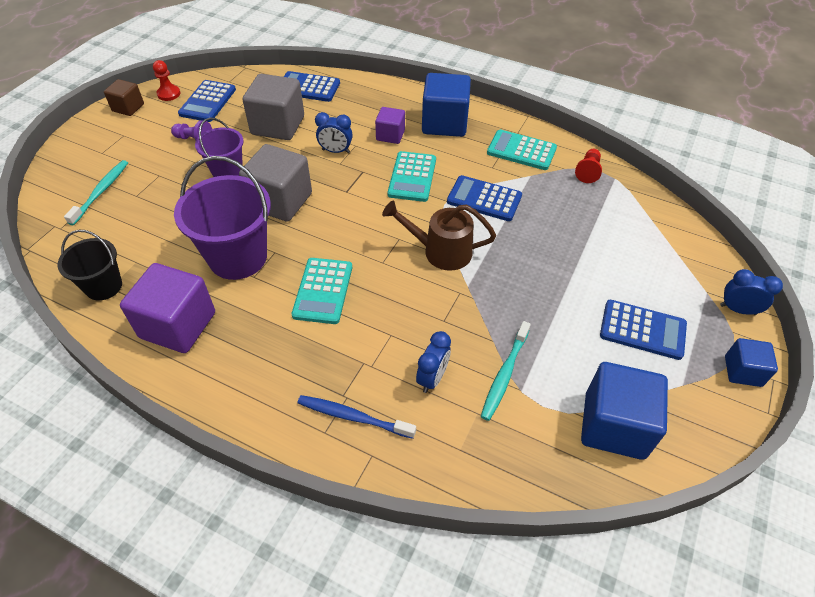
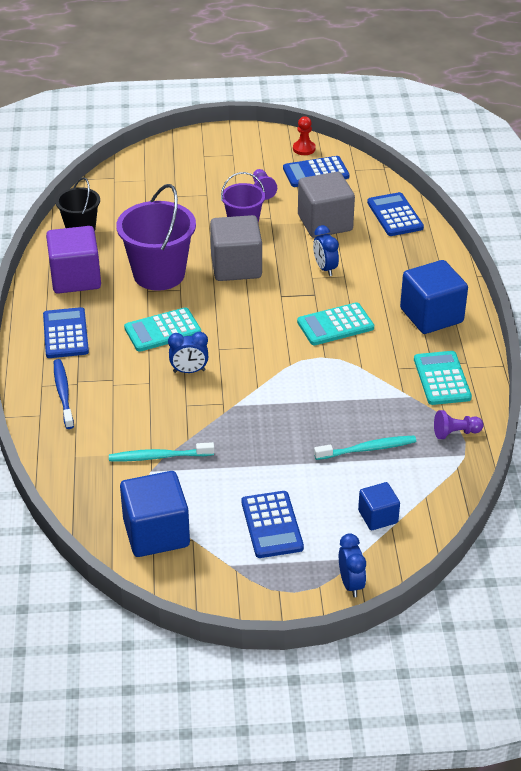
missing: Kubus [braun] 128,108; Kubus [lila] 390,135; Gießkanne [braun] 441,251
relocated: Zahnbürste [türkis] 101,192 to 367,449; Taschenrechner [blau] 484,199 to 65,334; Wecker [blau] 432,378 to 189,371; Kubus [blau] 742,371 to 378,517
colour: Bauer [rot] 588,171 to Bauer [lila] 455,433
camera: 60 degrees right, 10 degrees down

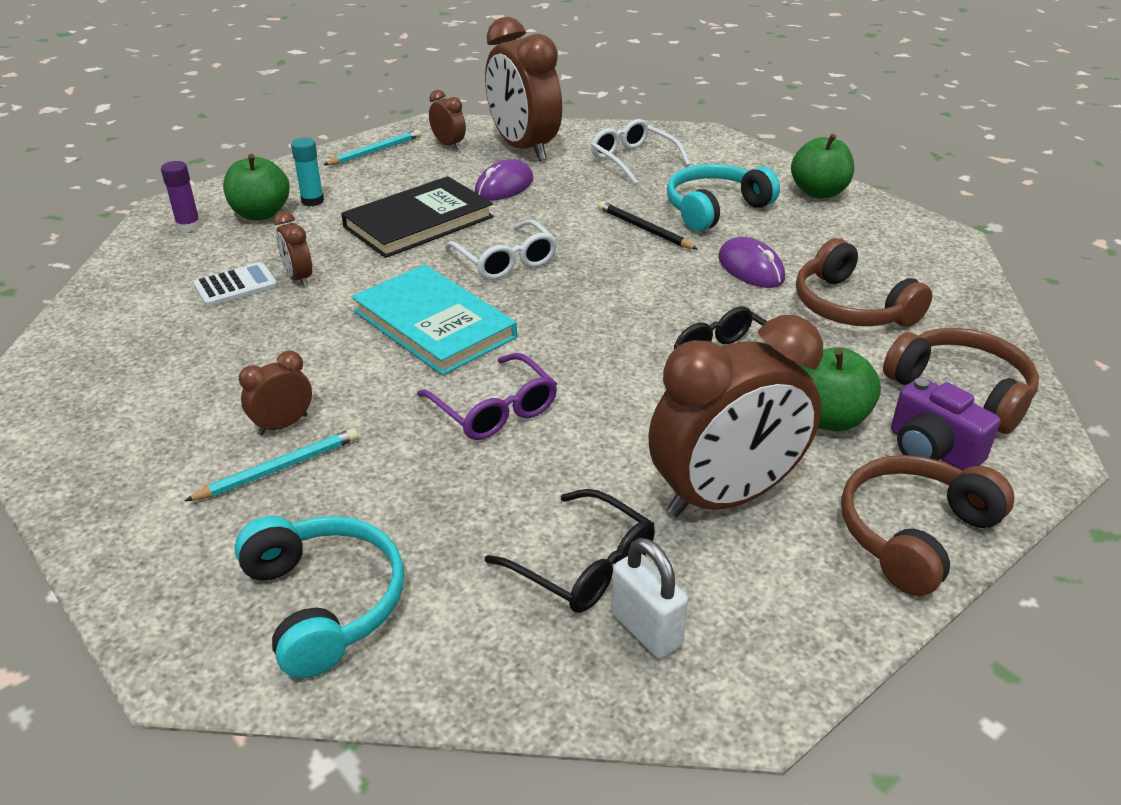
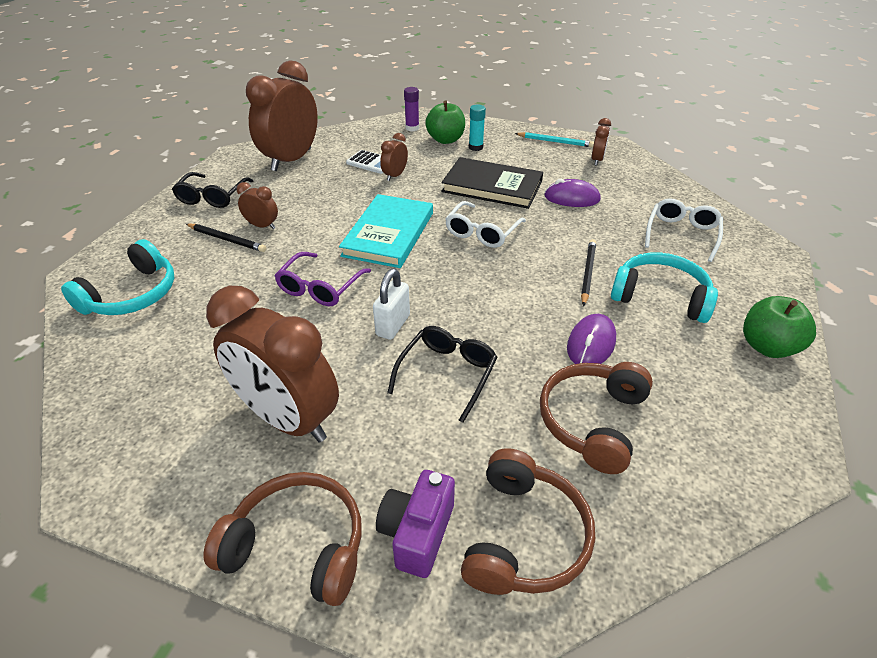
missing: Apfel [grün] 828,418
relocated: Wecker [braun] 523,148 to 291,160; Brille [schwarz] 582,565 to 213,197; Vorhängeschloss [weiß] 646,630 to 393,325
colour: Bleistift [türkis] 278,469 to Bleistift [schwarz] 226,239
camera: 60 degrees right, 5 degrees up

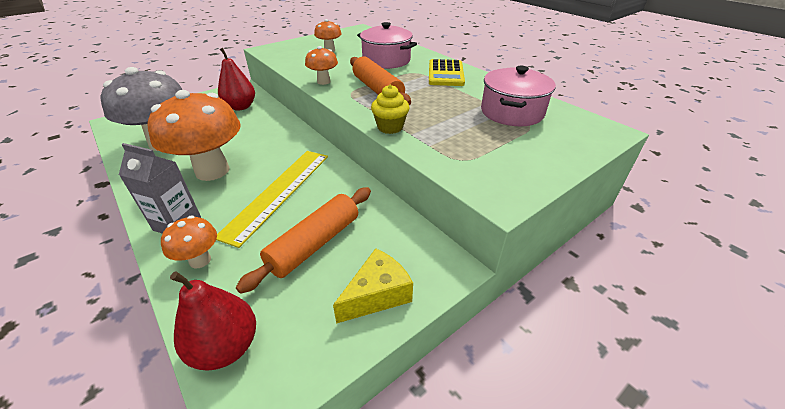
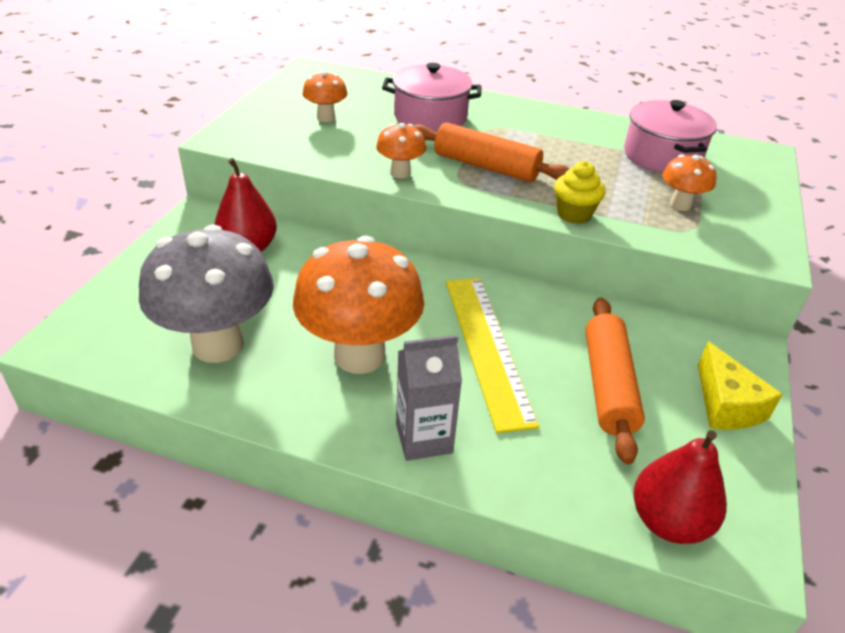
missing: Taschenrechner [gelb] 445,73
relocated: Pilz [orange] 200,260 to 680,205
spun: Käse [gelb] 377,295 = 726,405 150 degrees clockwise
camera: 35 degrees left, 0 degrees up

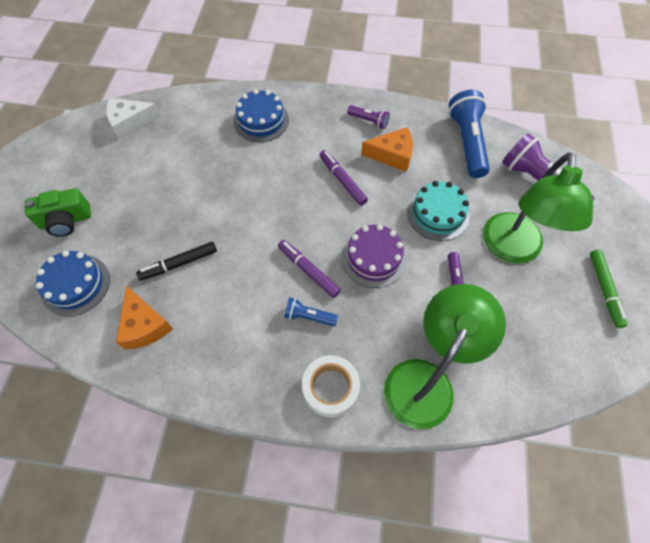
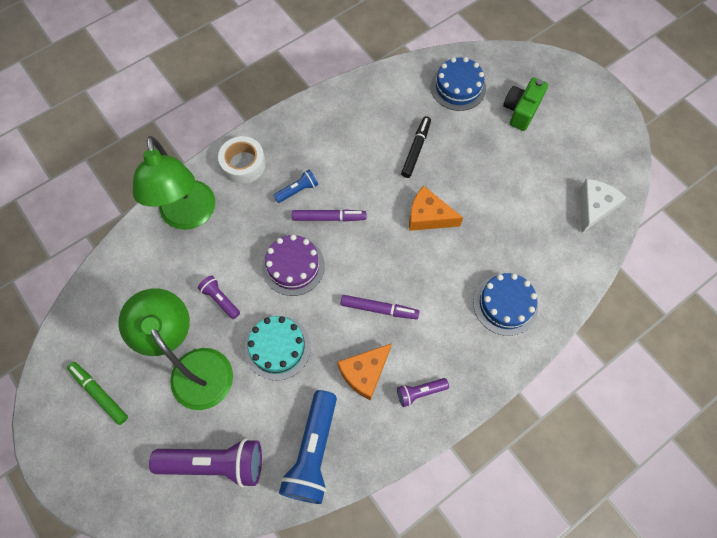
relocated: Käse [orange] 144,325 to 428,216
spun: Taschenlampe [blau] 467,142 = 313,452 60 degrees clockwise
camera: 135 degrees right, 5 degrees up

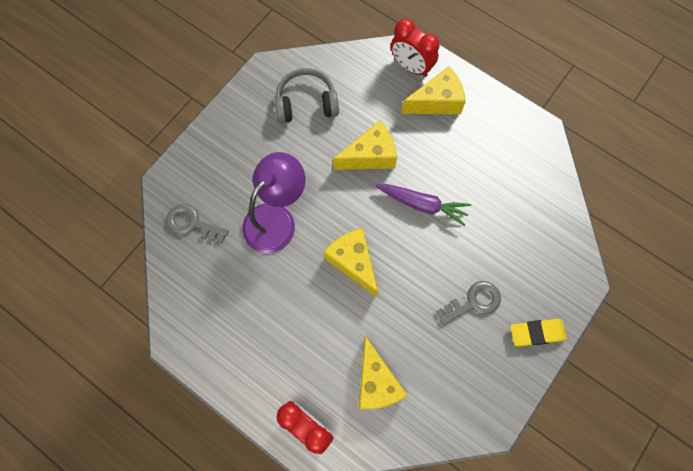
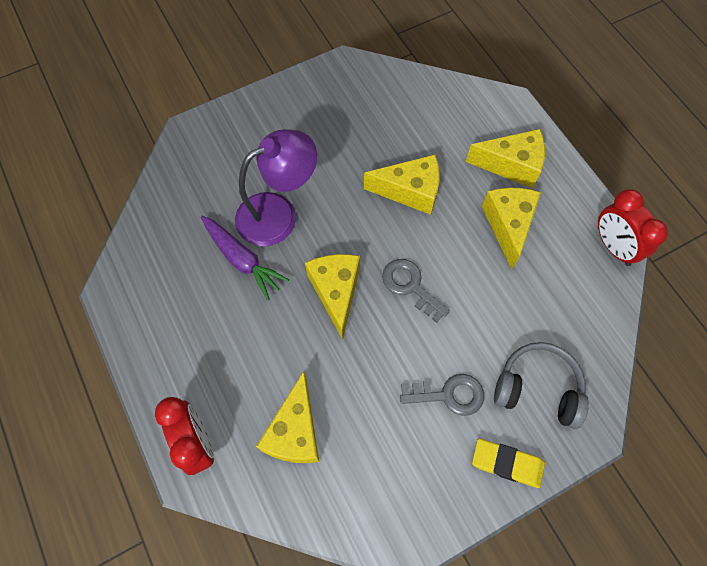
appeared: Käse [gelb] 508,226
relocated: Wecker [rot] 411,67 to 613,246; Kopfhörer [grau] 306,103 to 537,388; Karotte [lila] 423,205 to 242,260; Schlüssel [grau] 192,224 to 410,286
camera: 25 degrees right, 5 degrees down

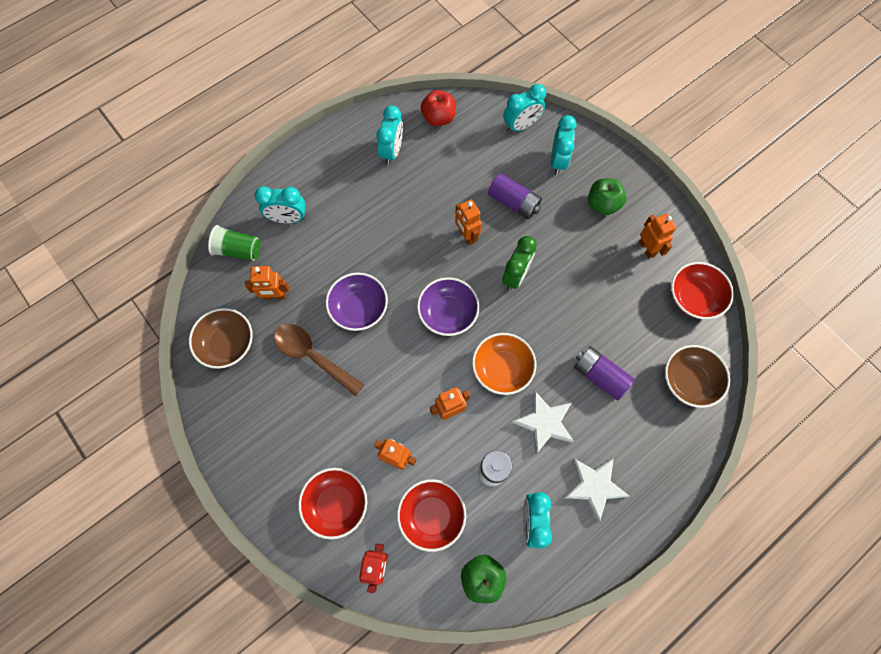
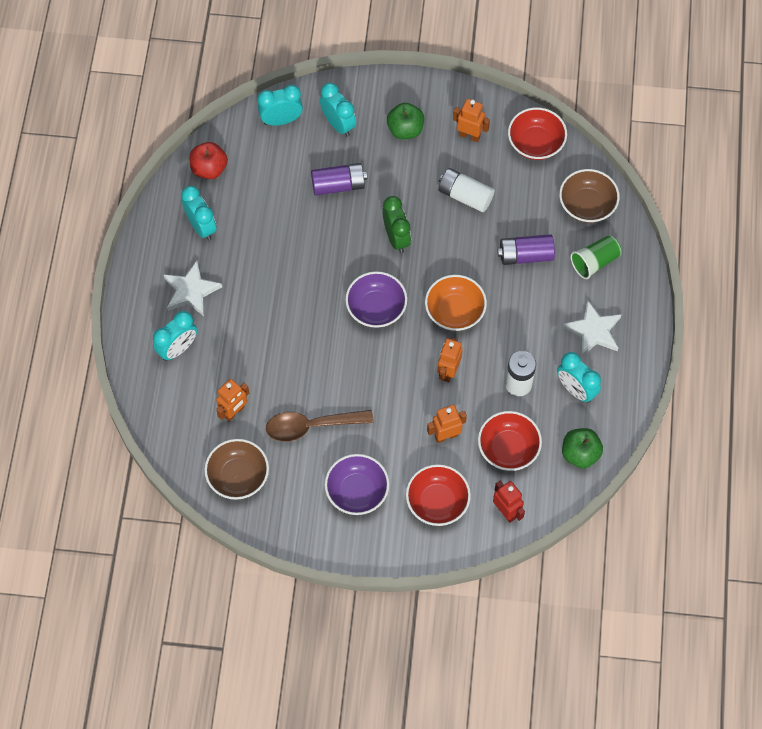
missing: Roboter [orange] 466,236
appeared: Batterie [weiß] 465,196
relocated: Becher [grün] 238,250 to 594,262; Schüssel [lila] 359,308 to 357,491; Stern [weiß] 544,422 to 191,291
spun: Wecker [türkis] 521,126 = 281,120 120 degrees counterclockwise
camera: 45 degrees left, 5 degrees down

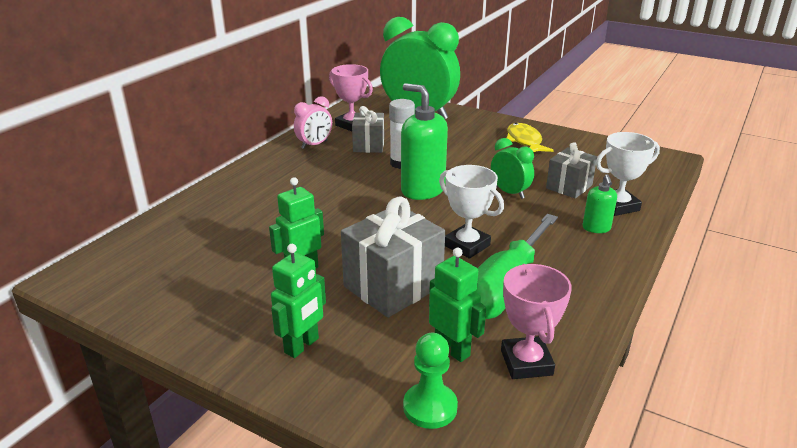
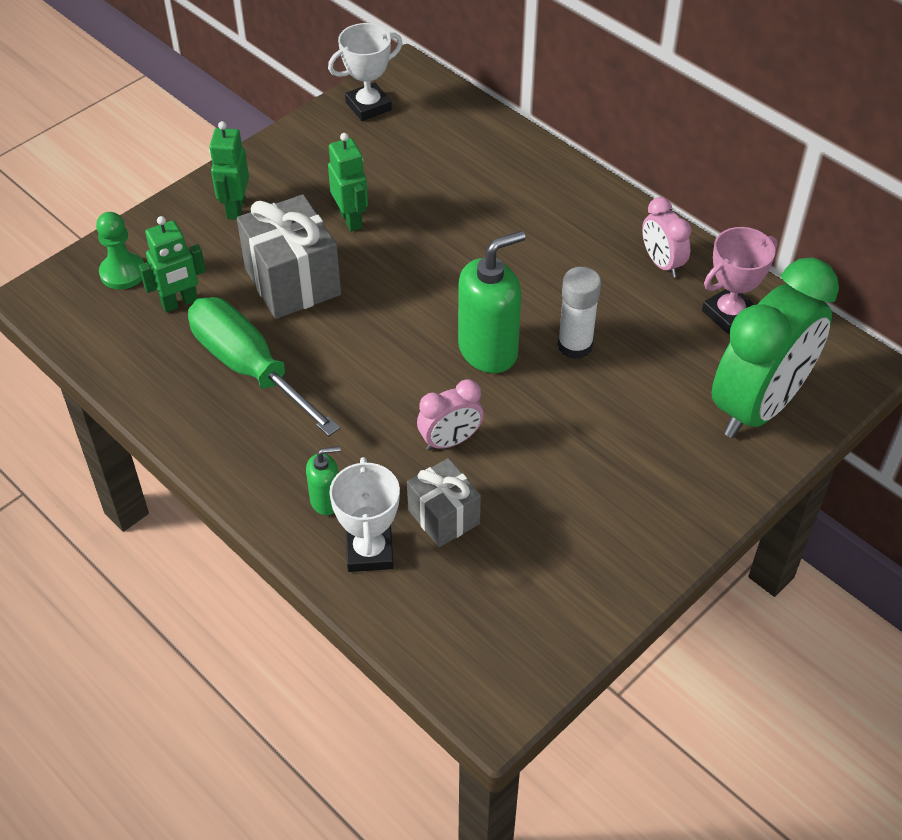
missing: Geschenk [grau] 368,145; Fisch [gelb] 524,141; Pokal [rosa] 526,362
relocated: Pokal [weiß] 467,245 to 368,106
colour: Wecker [grün] 510,192 to Wecker [rosa] 450,441
spun: Seifenspender [grün] 596,228 = 326,500 150 degrees clockwise; Roboter [grün] 302,346 = 235,208 45 degrees clockwise
camera: 105 degrees right, 20 degrees up

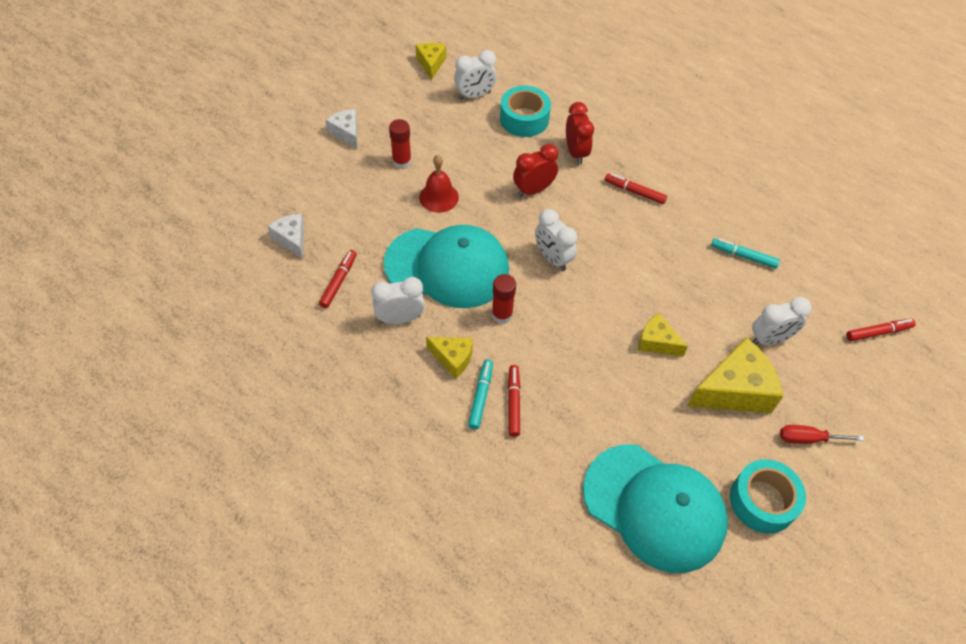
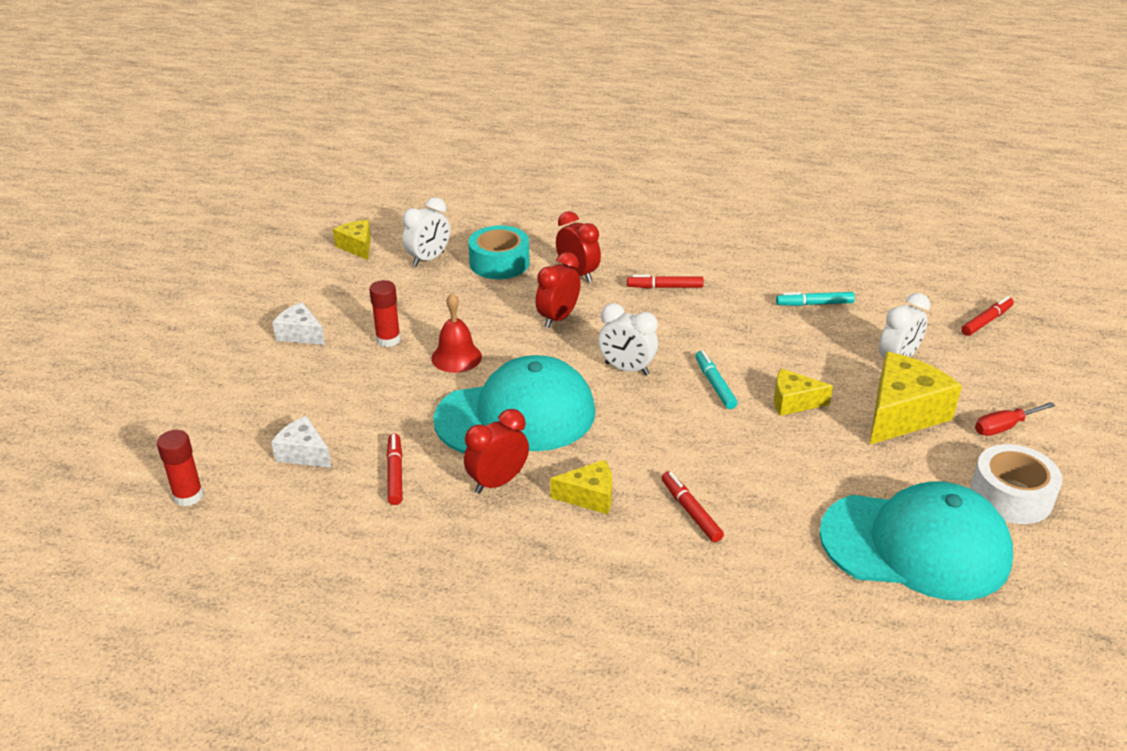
relocated: Klebestift [rot] 502,315 to 188,496; Filzstift [türkis] 481,396 to 714,384
colour: Wecker [weiß] 400,318 to Wecker [rot] 497,482; Klebeband [türkis] 762,501 to Klebeband [weiß] 1011,496
camera: 25 degrees left, 20 degrees down

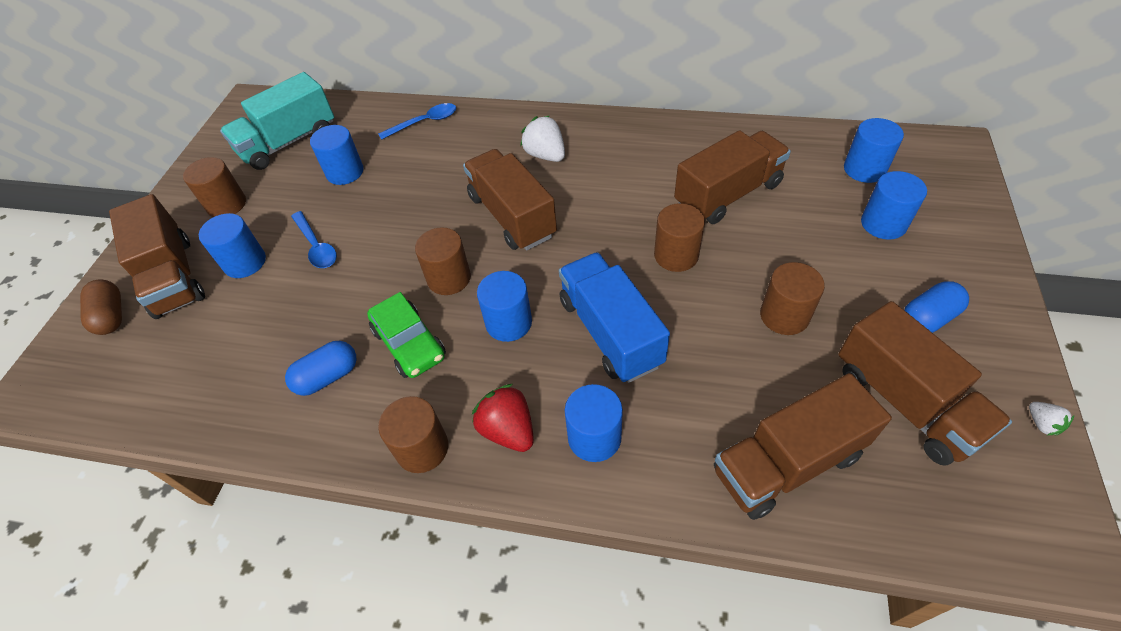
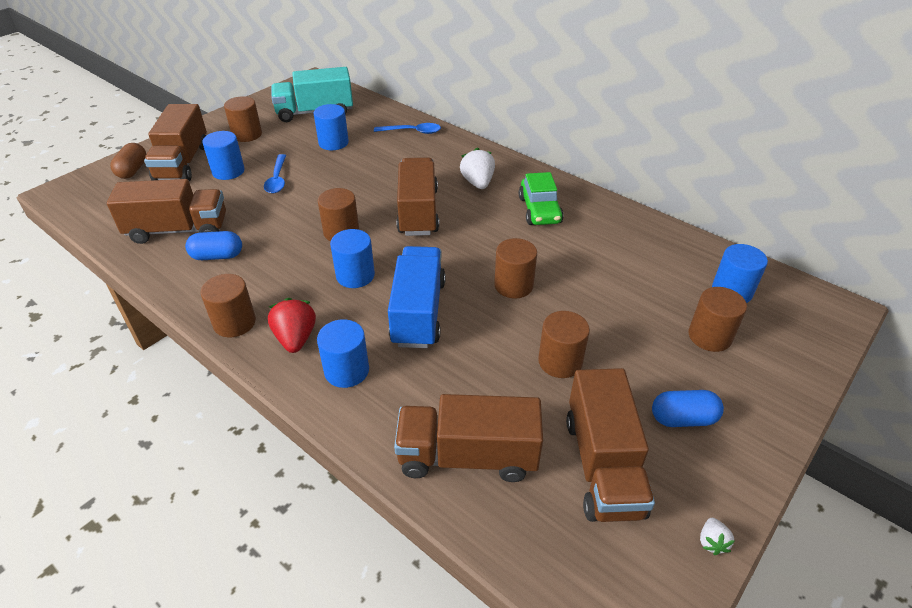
relocated: Lastwagen [braun] 728,194 to 178,230; Auto [grün] 409,344 to 539,210
colour: Vollzylinder [blau] 883,224 to Vollzylinder [braun] 709,336
camera: 25 degrees right, 10 degrees down

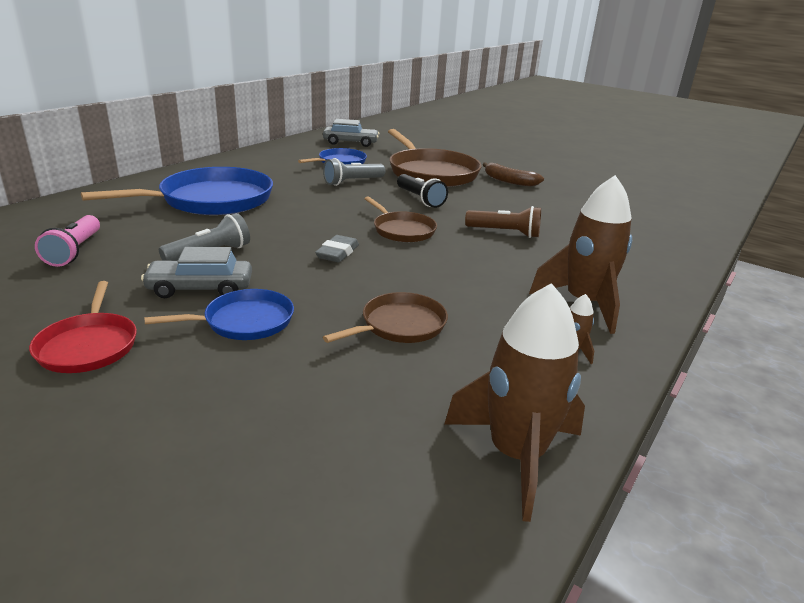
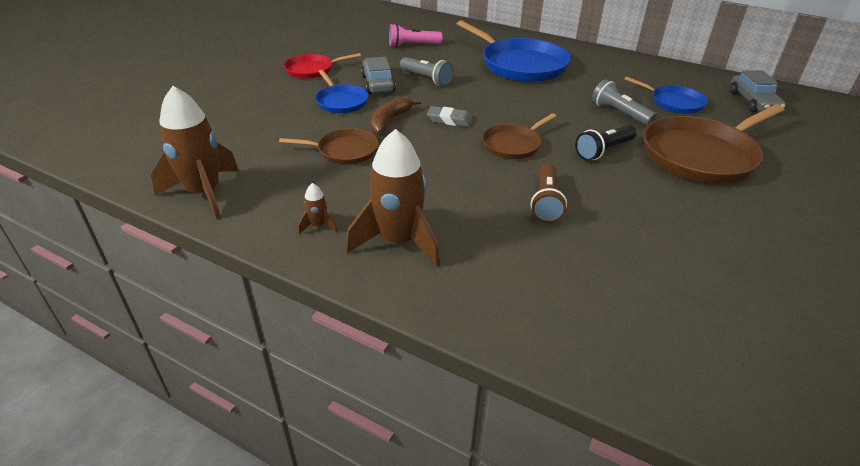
relocated: Banane [braun] 509,181 to 390,121
spun: Pfanne [braun] 400,325 = 344,151 45 degrees counterclockwise
camera: 85 degrees right, 10 degrees up

